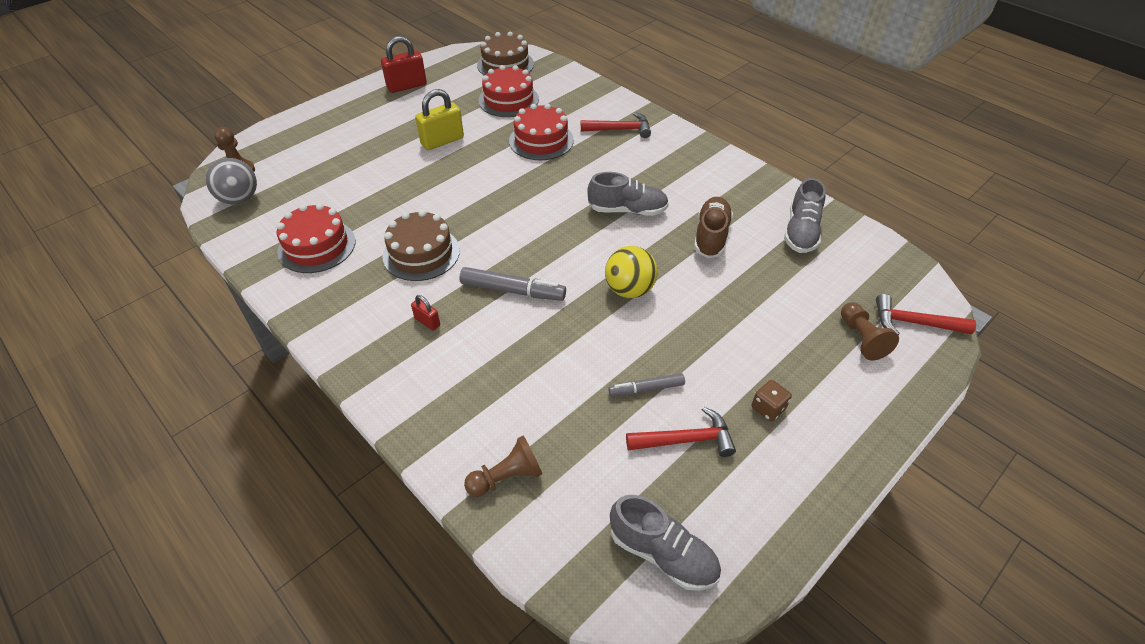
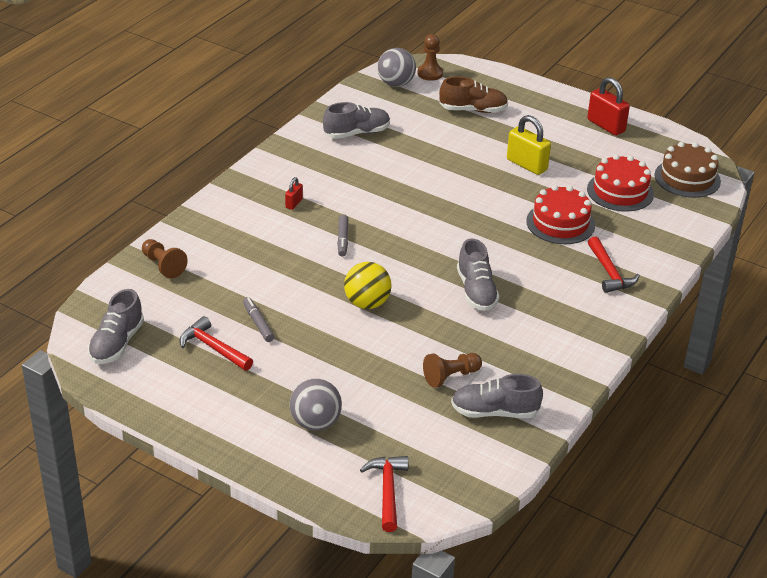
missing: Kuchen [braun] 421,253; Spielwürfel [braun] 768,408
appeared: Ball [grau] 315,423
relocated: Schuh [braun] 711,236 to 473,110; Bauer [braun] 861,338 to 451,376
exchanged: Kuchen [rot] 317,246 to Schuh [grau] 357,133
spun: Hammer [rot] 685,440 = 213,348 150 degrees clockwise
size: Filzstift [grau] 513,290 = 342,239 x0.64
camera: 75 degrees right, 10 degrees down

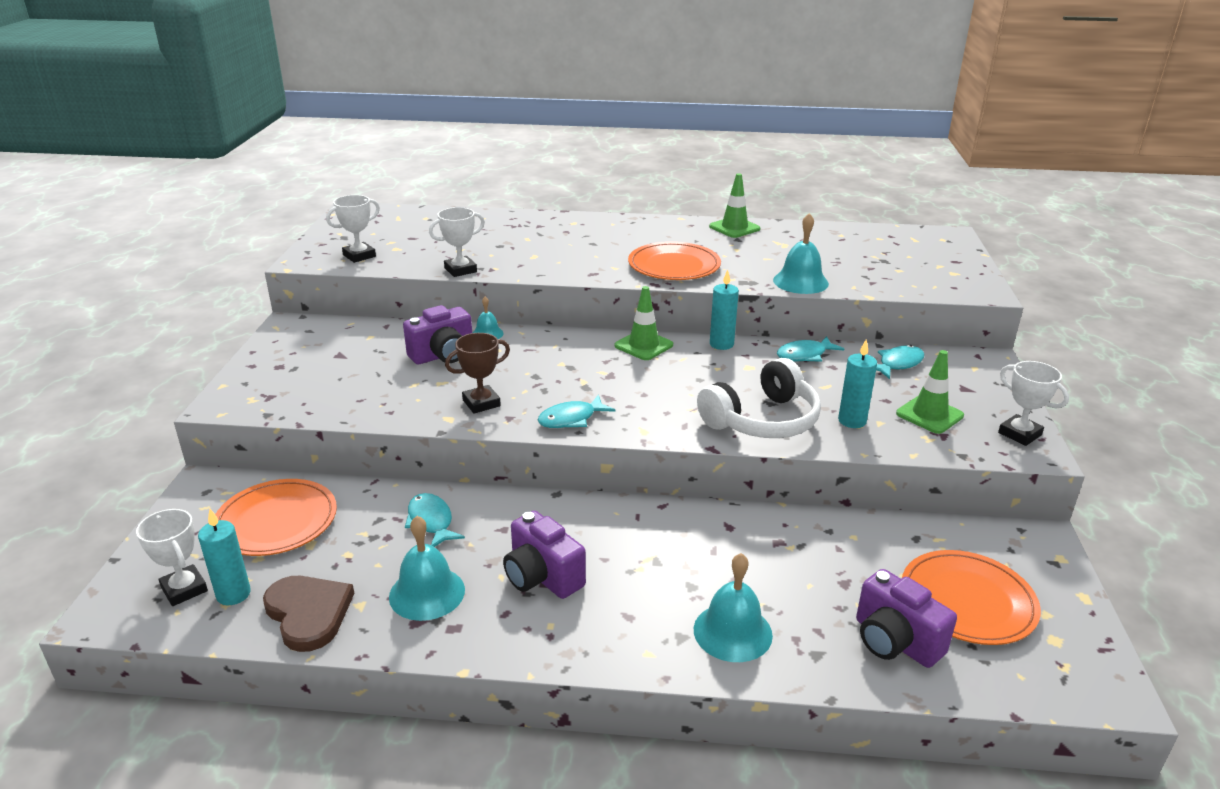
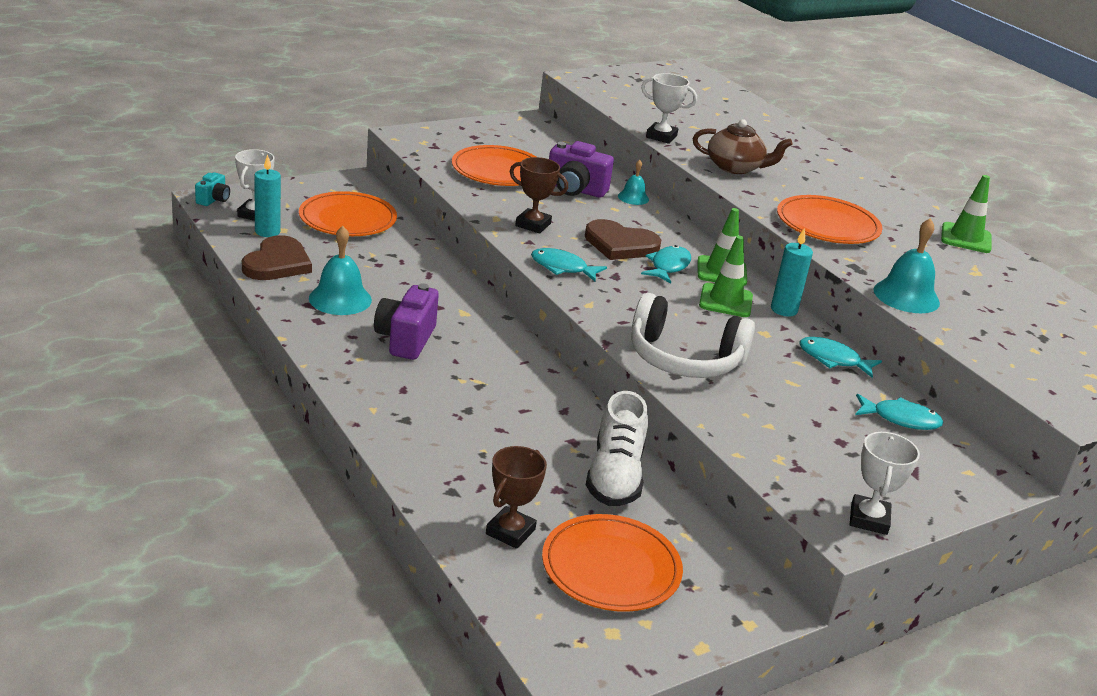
missing: Pokal [weiß] 359,256; Kerze [türkis] 852,421; Glocke [türkis] 732,632
appeared: Teekanne [braun] 735,167; Teller [orange] 498,170; Kamera [türkis] 213,200; Herz [braun] 620,244; Schuh [weiß] 615,476
relocated: Leitkegel [grün] 929,415 to 725,301; Fisch [türkis] 431,522 to 668,266
exchanged: Kamera [lila] 895,641 to Pokal [braun] 510,532
camera: 50 degrees right, 0 degrees up

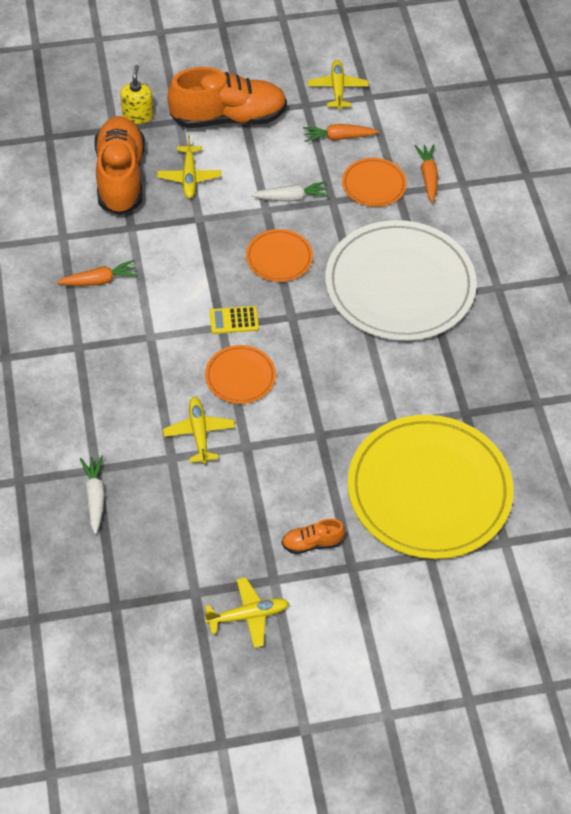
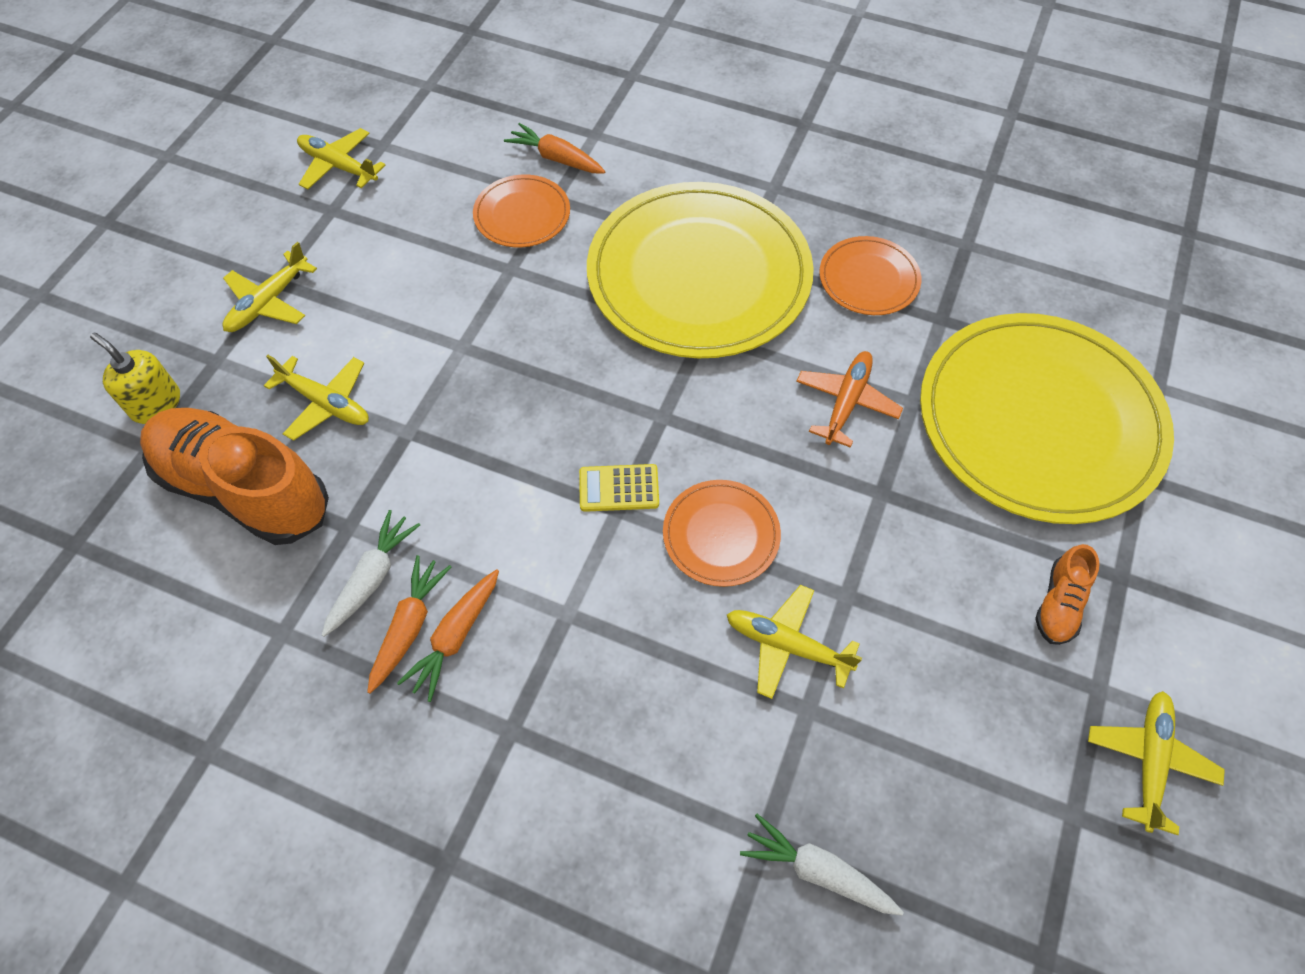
appeared: Flugzeug [orange] 846,403
relocated: Karotte [orange] 338,137 to 455,637; Karotte [weiß] 291,198 to 372,577; Teller [orange] 279,257 to 869,279
exchanged: Schuh [orange] 228,118 to Flugzeug [gelb] 269,302
colour: Teller [weiß] 400,285 to Teller [gelb] 699,275
spun: Taschenrechner [gelb] 234,320 = 619,488 60 degrees clockwise
camera: 55 degrees left, 5 degrees up

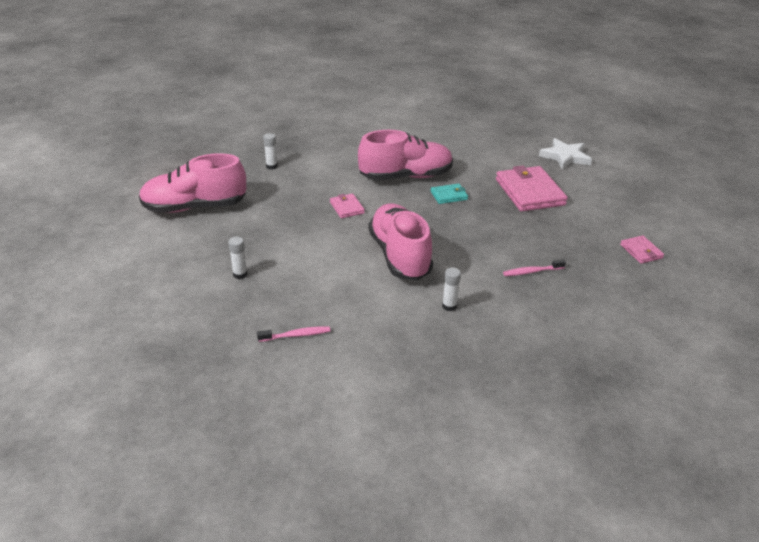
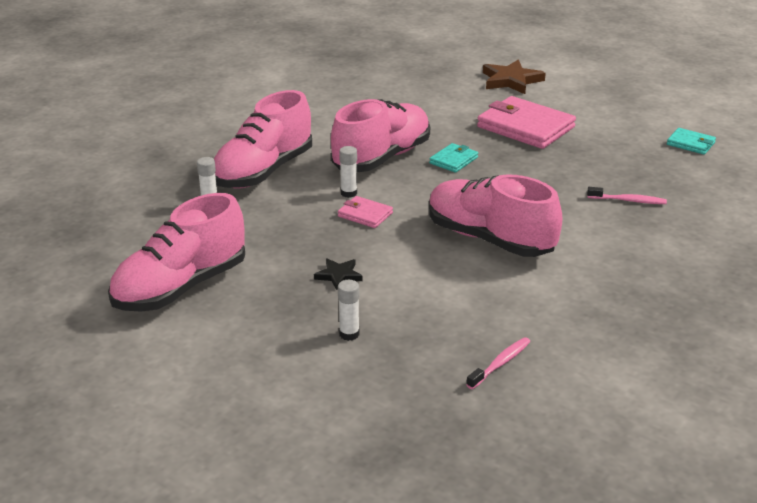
appeared: Schuh [rosa] 263,172; Stern [schwarz] 339,275
relocated: Klebestift [weiß] 449,306 to 349,193
colour: Stern [weiß] 565,156 to Stern [braun] 511,80; Geldbörse [rosa] 641,251 to Geldbörse [türkis] 691,143
spun: Zahnbürste [rosa] 531,271 = 628,200 120 degrees counterclockwise
camera: 35 degrees left, 5 degrees down

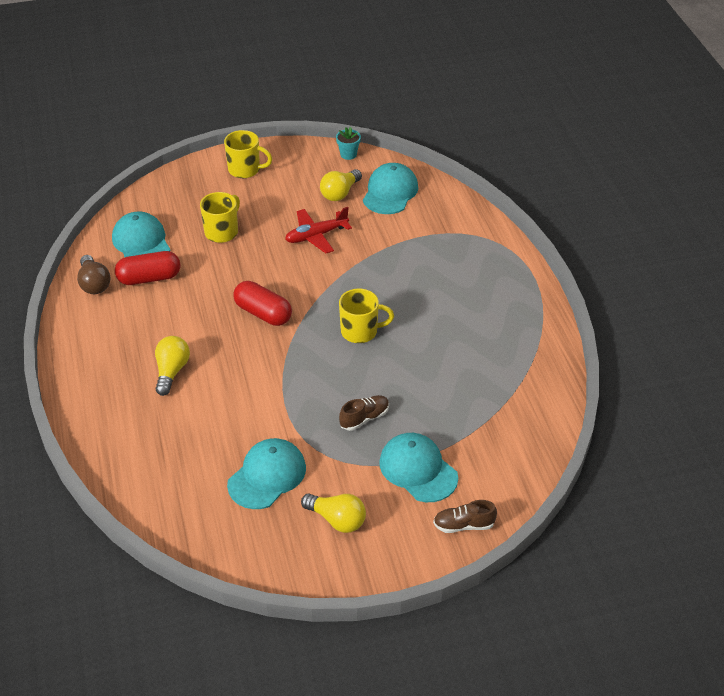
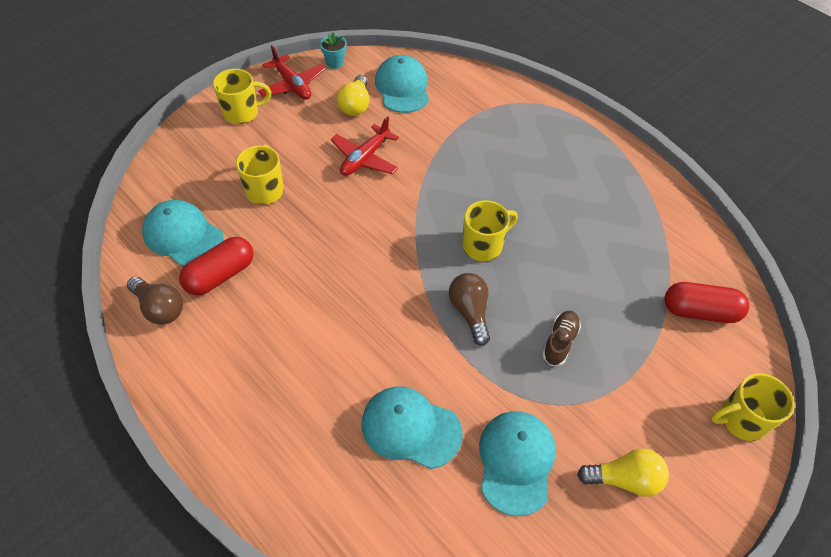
missing: Glühbirne [gelb] 171,371
appeared: Flugzeug [rot] 292,85; Glühbirne [braun] 470,312
relocated: Kapsel [rot] 263,313 to 700,311; Kappe [türkis] 418,470 to 410,428
exchanged: Schuh [braun] 463,525 to Tasse [gelb] 741,419
camera: 30 degrees left, 10 degrees up

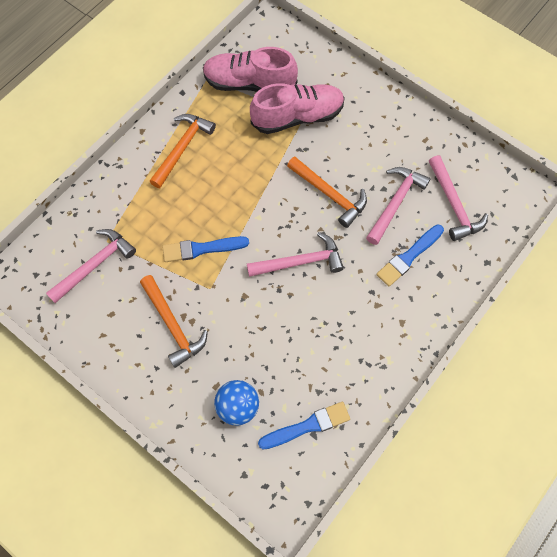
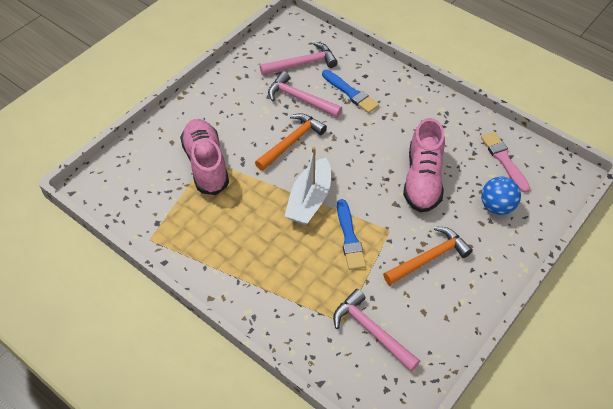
missing: Hammer [orange] 182,148; Hammer [rosa] 300,262
appeared: Boot [weiß] 309,200
relocated: Schuh [rosa] 249,83 to 423,180
colour: Pinsel [blau] 307,426 to Pinsel [rosa] 504,160
camera: 90 degrees left, 15 degrees down

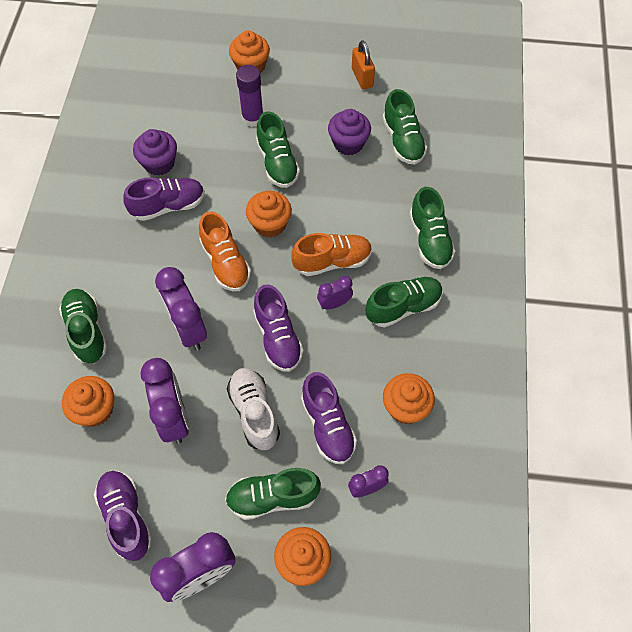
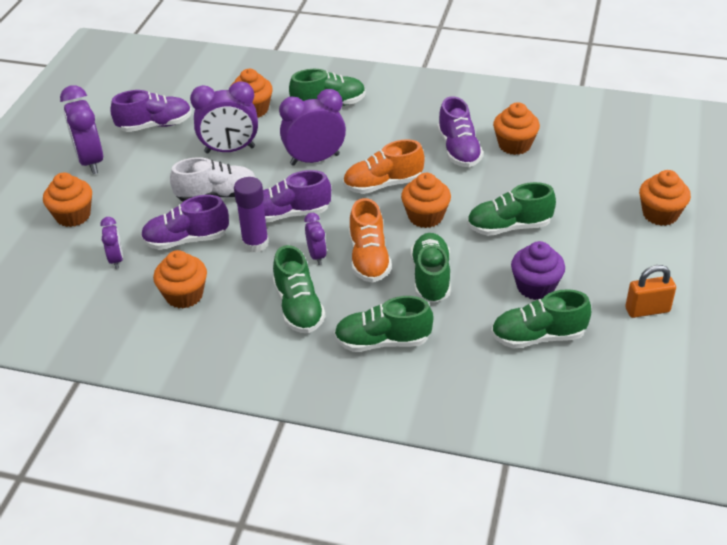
relocated: Klebestift [lila] 252,118 to 255,243; Schuh [grün] 272,497 to 431,278
colour: Muffin [lila] 159,163 to Muffin [orange] 514,145
camera: 100 degrees right, 20 degrees down

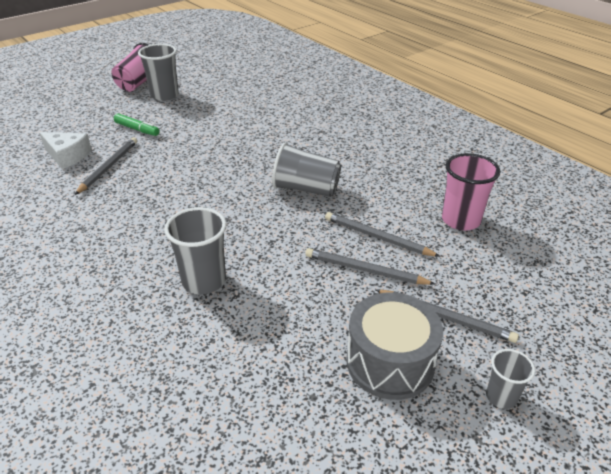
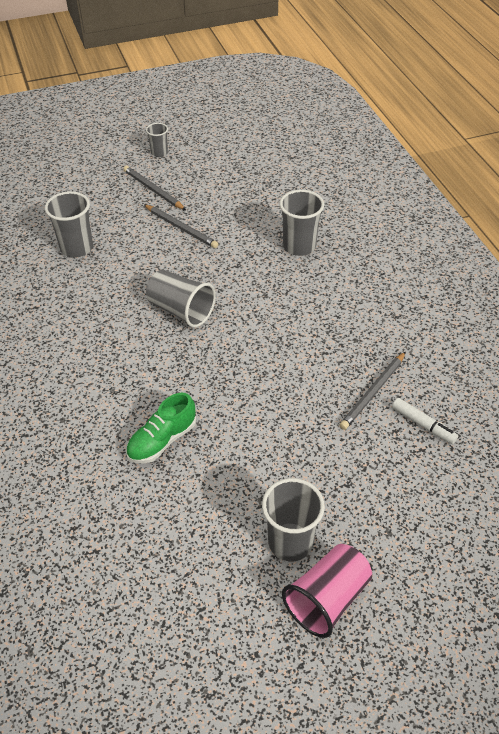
missing: Filzstift [grün] 137,129; Bleistift [grau] 377,237; Trommel [grau] 390,362
appeared: Schuh [grün] 162,440
exchanged: Käse [weiß] 67,156 to Filzstift [weiß] 423,425
colour: Becher [rosa] 460,220 to Becher [grau] 76,248
camera: 160 degrees left, 10 degrees up

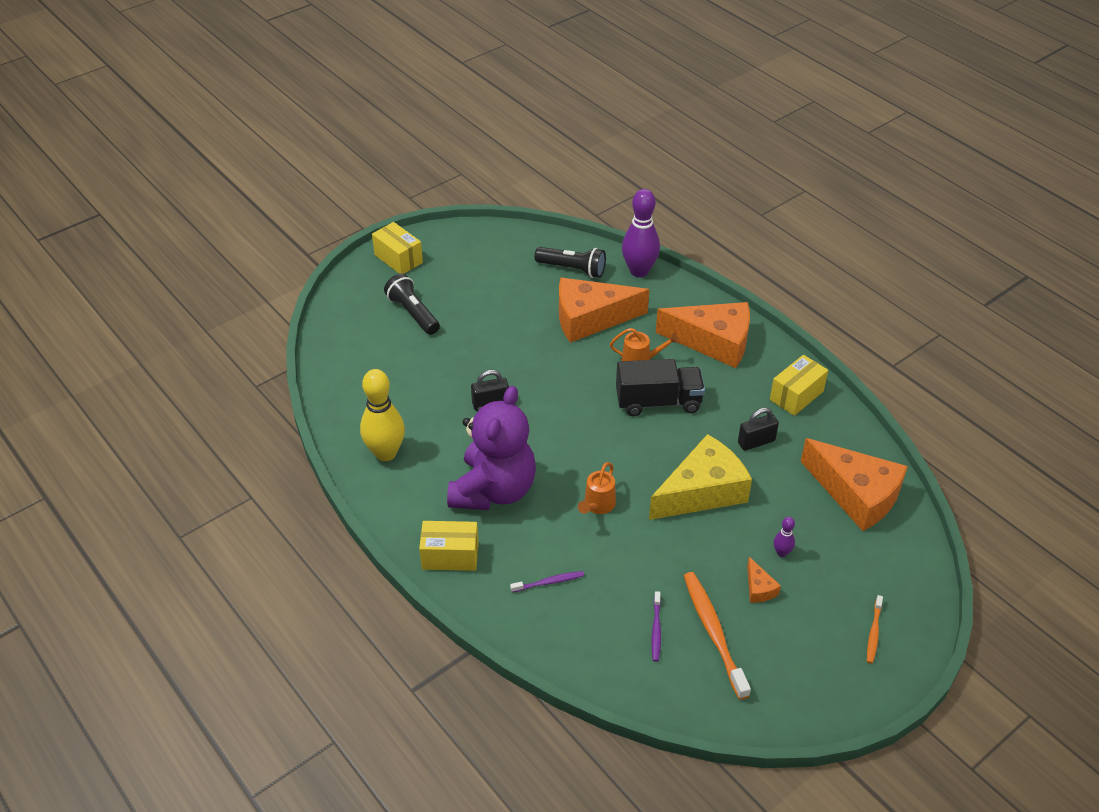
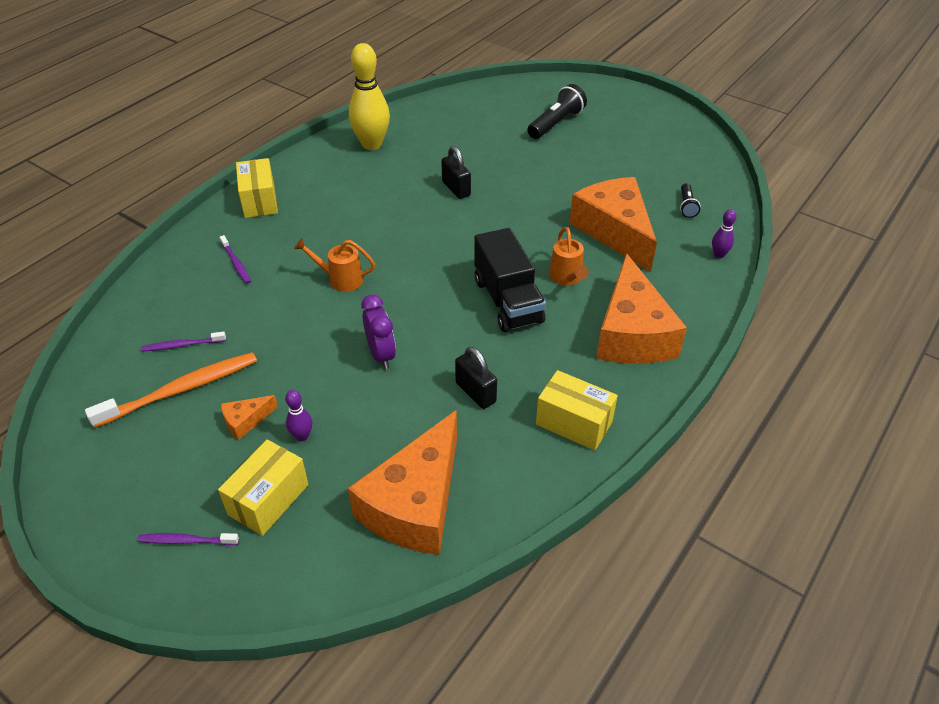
missing: Teddybär [lila] 494,490
relocated: Schachtel [gelb] 398,259 to 268,499
exchanged: Käse [gelb] 702,491 to Wecker [lila] 381,355
colour: Zahnbürste [orange] 873,633 to Zahnbürste [lila] 186,541
size: Bowlingkegel [lila] 639,271 = 719,255 x0.45; Taschenlampe [schwarz] 573,269 = 687,206 x0.56
camera: 75 degrees right, 0 degrees up

